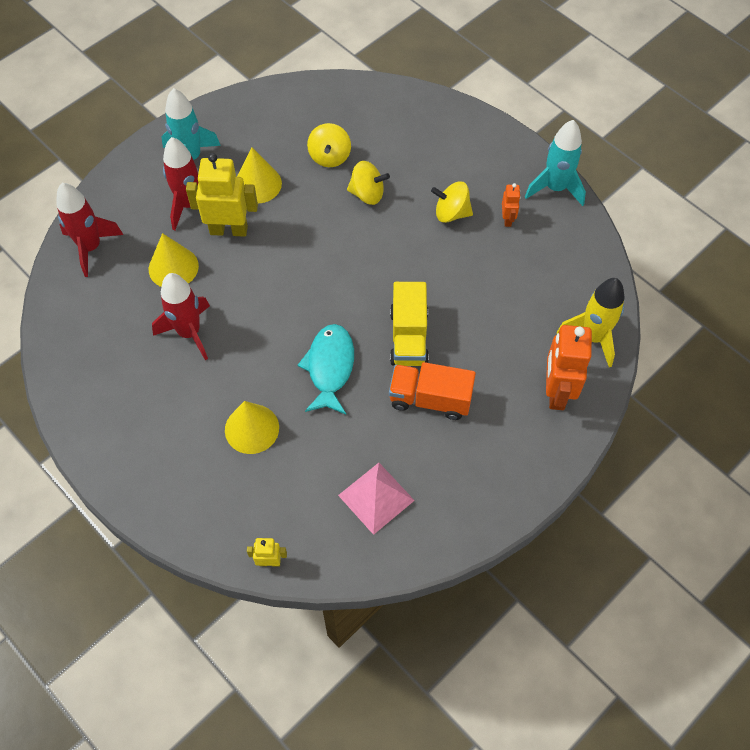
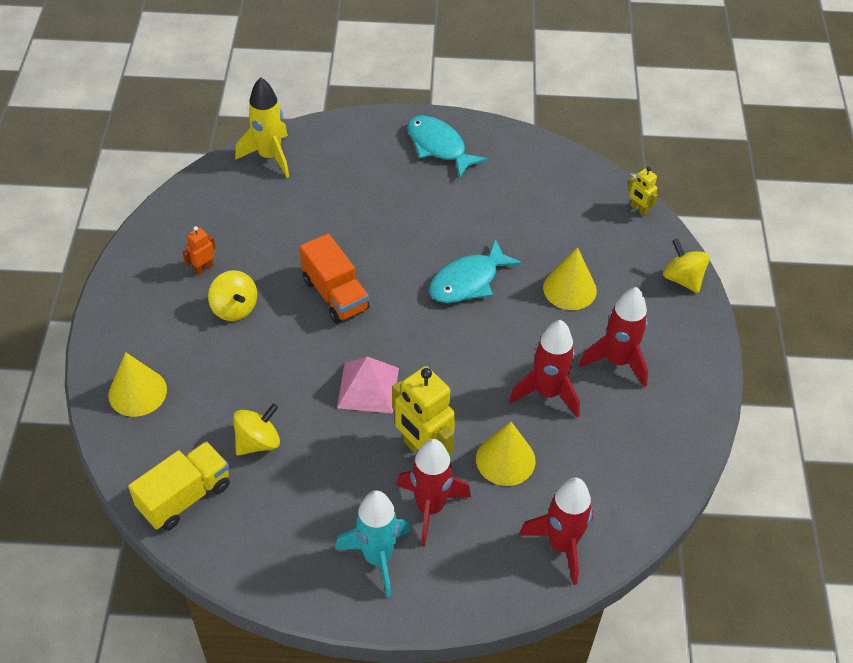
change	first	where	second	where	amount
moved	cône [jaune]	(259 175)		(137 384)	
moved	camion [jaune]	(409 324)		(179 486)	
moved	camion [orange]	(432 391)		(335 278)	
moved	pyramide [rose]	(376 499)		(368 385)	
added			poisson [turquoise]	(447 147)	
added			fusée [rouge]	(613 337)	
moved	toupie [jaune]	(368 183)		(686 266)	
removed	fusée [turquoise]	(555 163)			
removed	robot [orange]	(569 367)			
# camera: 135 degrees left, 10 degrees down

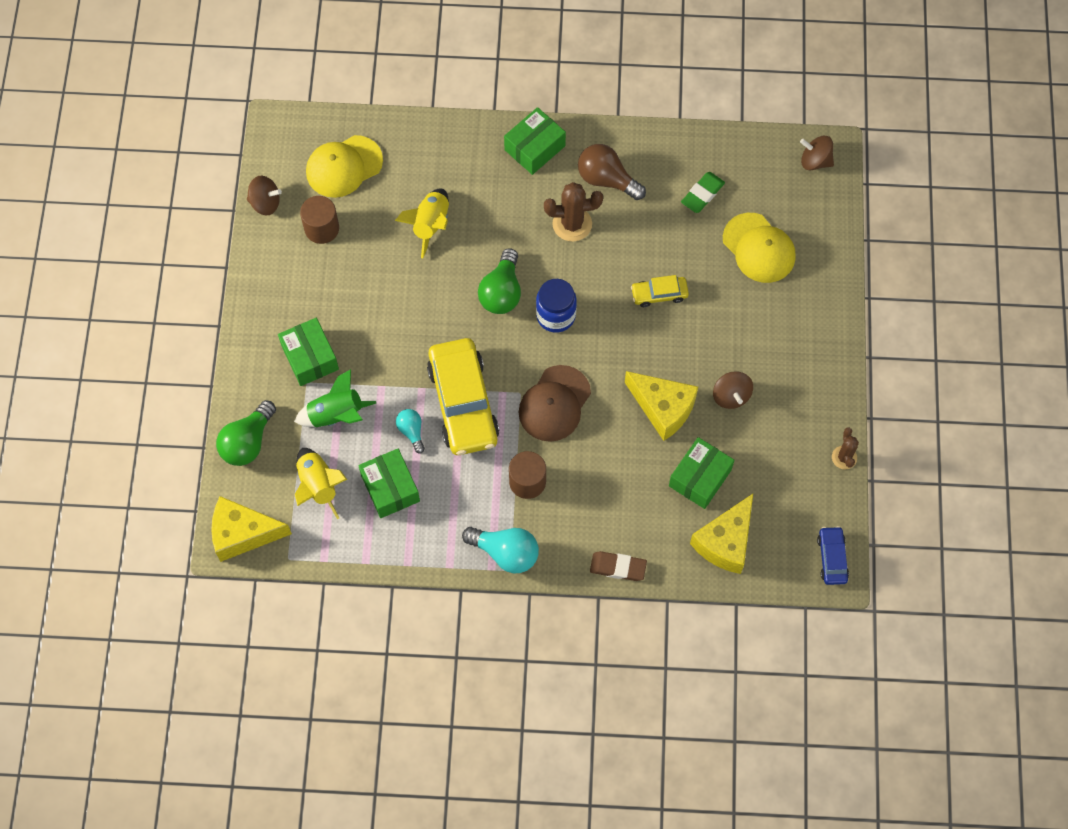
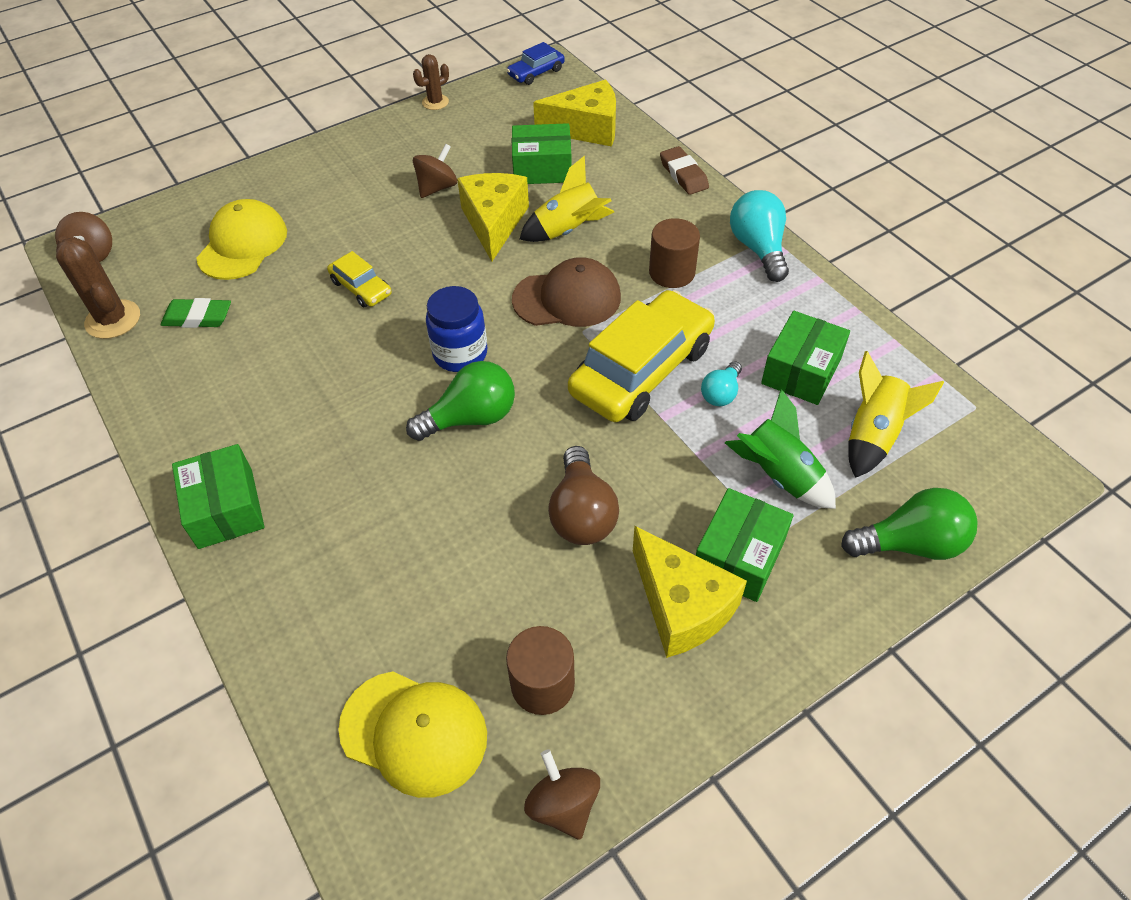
change	first	where	second	where	amount
moved	cactus [marron]	(573 212)		(98 287)	
turned	boîte [vert]	(535 141)		(218 496)	60 degrees clockwise
moved	fusée [jaune]	(422 223)		(567 199)	
moved	ampoule [marron]	(612 172)		(583 495)	
moved	fromage [jaune]	(251 529)		(690 592)	
# camera: 125 degrees left, 15 degrees down

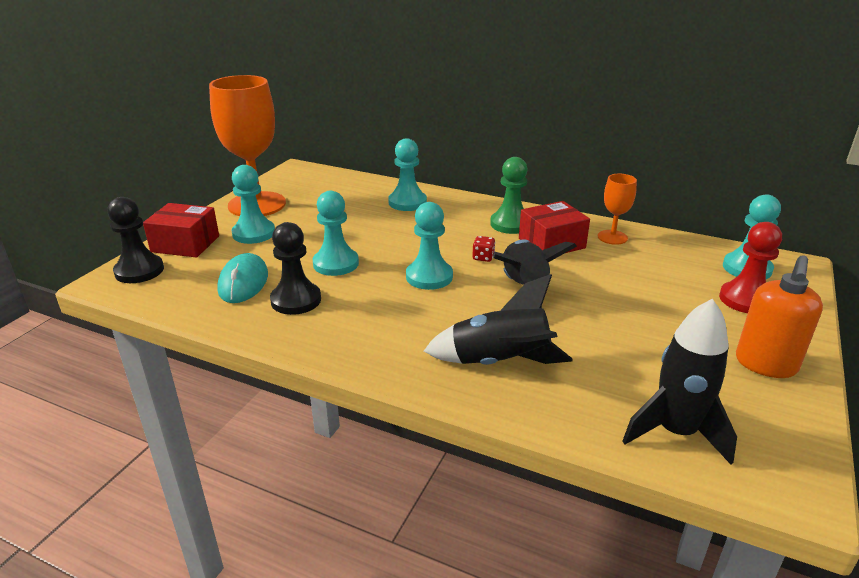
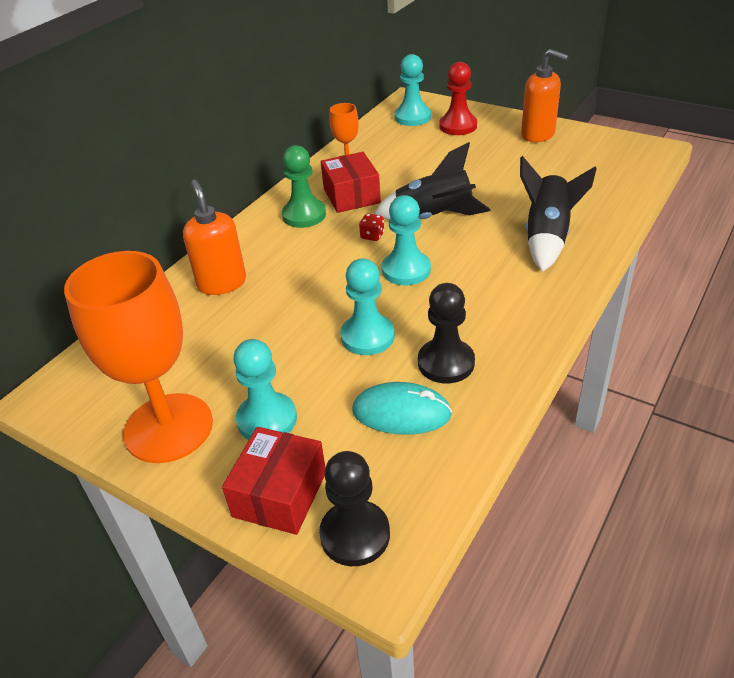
change	first	where	second	where	amount
replaced	pion [turquoise]	(407 174)	distributeur de savon [orange]	(214 237)	
removed	fusée [noir]	(679 381)			
# camera: 80 degrees left, 10 degrees up

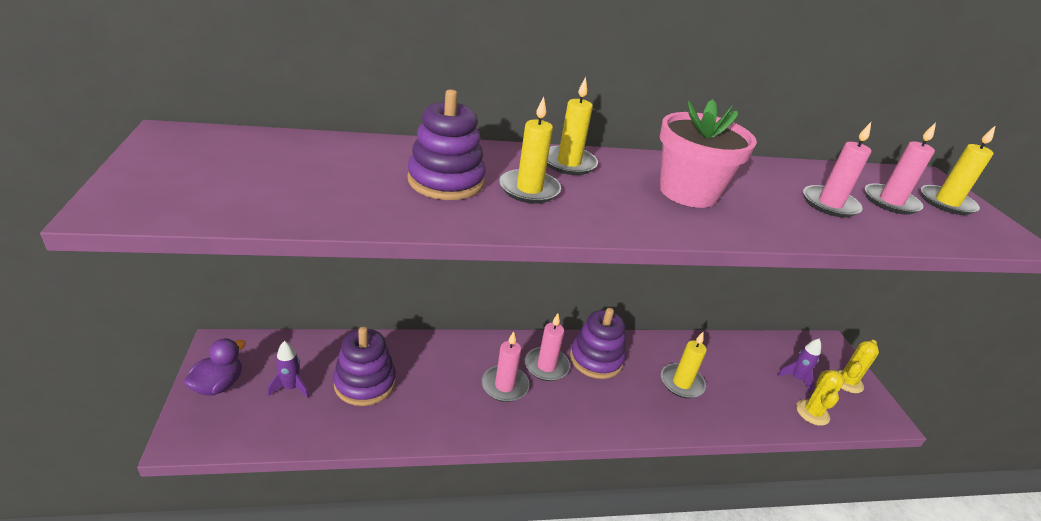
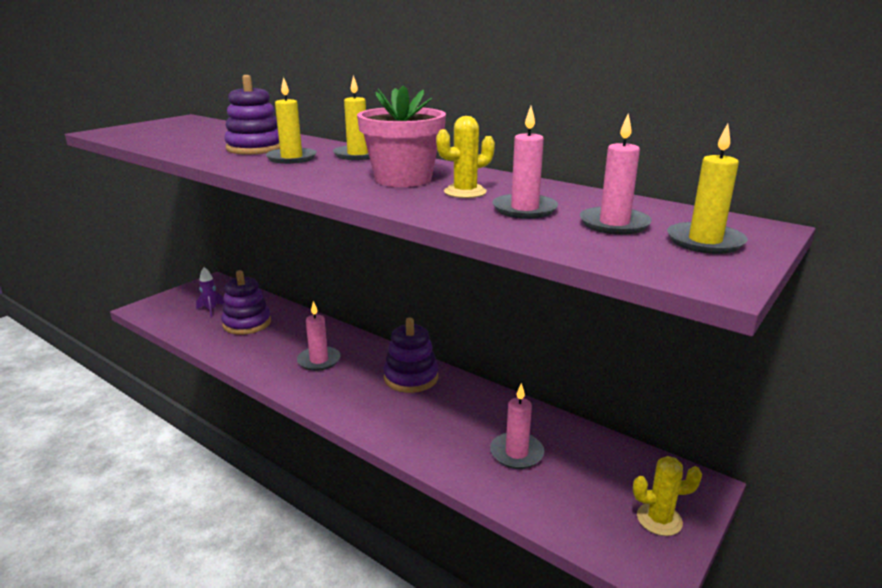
change	first	where	second	where	amount
moved	cactus [jaune]	(820 398)		(465 157)	
moved	bougie [rose]	(547 347)		(517 426)	
removed	canard [violet]	(215 367)			
removed	bougie [jaune]	(684 365)			
removed	fusée [violet]	(799 365)			
# camera: 50 degrees right, 10 degrees down

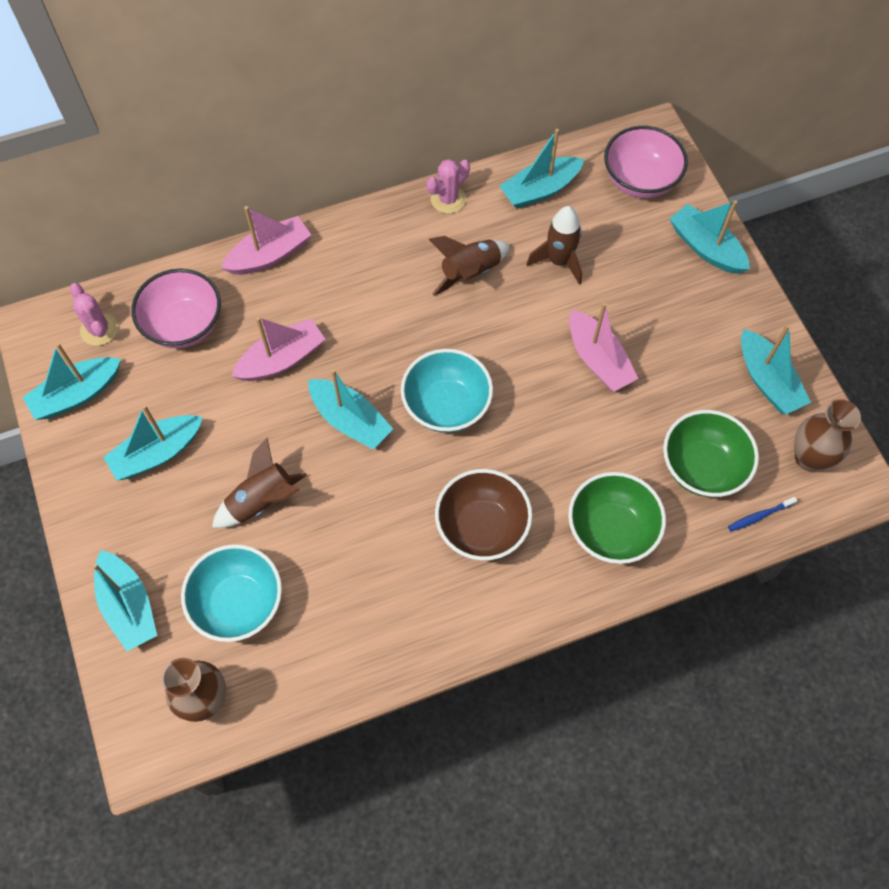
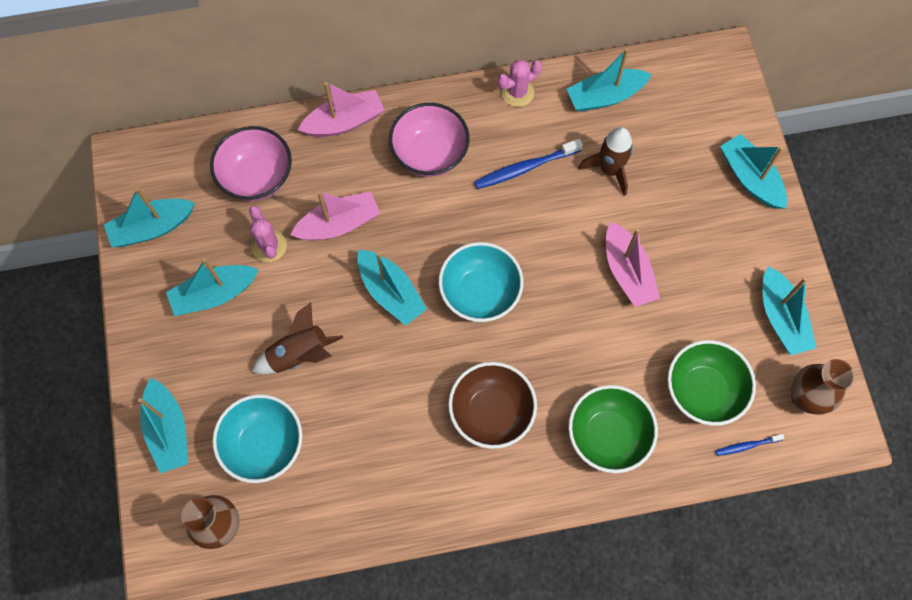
change	first	where	second	where	amount
moved	cactus [rose]	(94 314)		(268 234)	
moved	bol [rose]	(646 162)		(429 140)	
replaced	fusée [marron]	(469 266)	brosse à dents [bleu]	(528 164)	
# camera: 10 degrees right, 5 degrees up

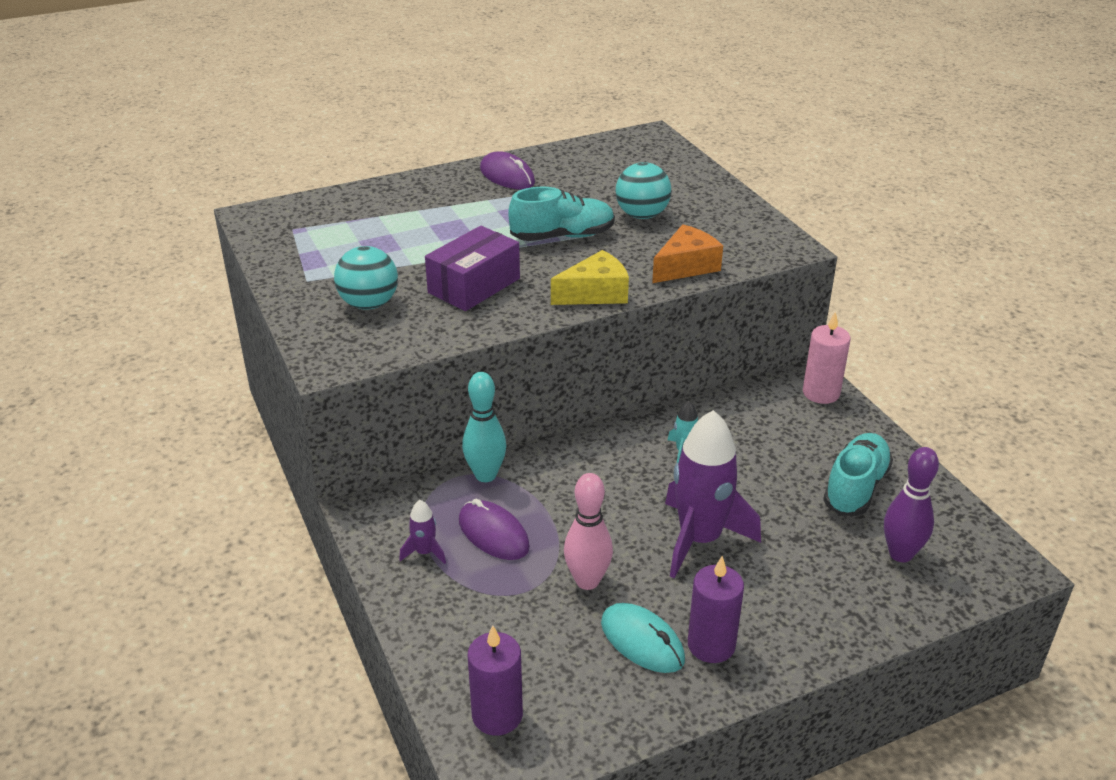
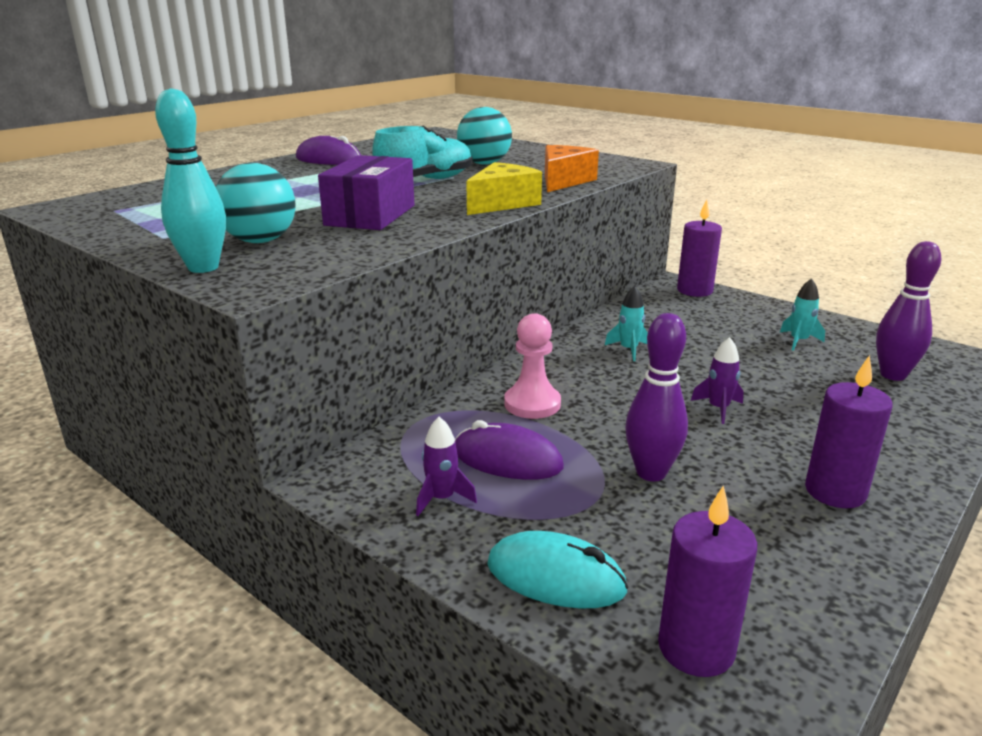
change	first	where	second	where	amount
moved	quille [turquoise]	(484 427)		(190 180)	
moved	souris [turquoise]	(643 638)		(557 570)	
added			pion [rose]	(532 366)	
recoloured	quille [rose]	(588 531)	quille [violet]	(656 397)	
recoloured	bougie [rose]	(827 357)	bougie [violet]	(699 248)	
resized	fusée [violet]	(713 494)		(717 380)	x0.43
replaced	chaussure [turquoise]	(858 474)	fusée [turquoise]	(802 314)	
# camera: 25 degrees left, 10 degrees down

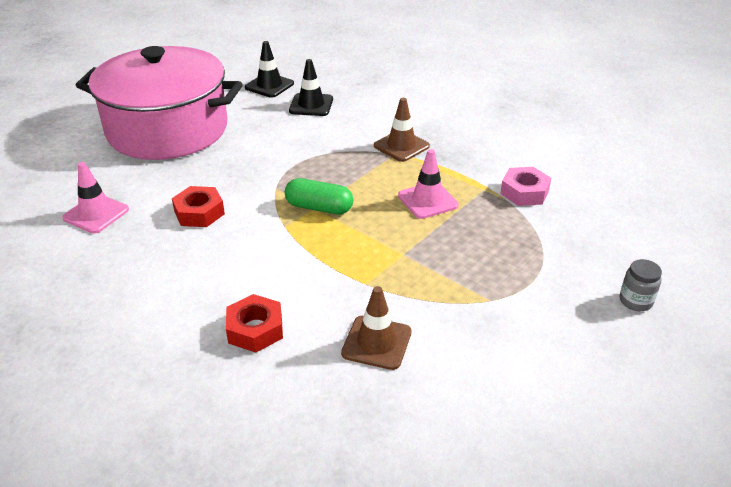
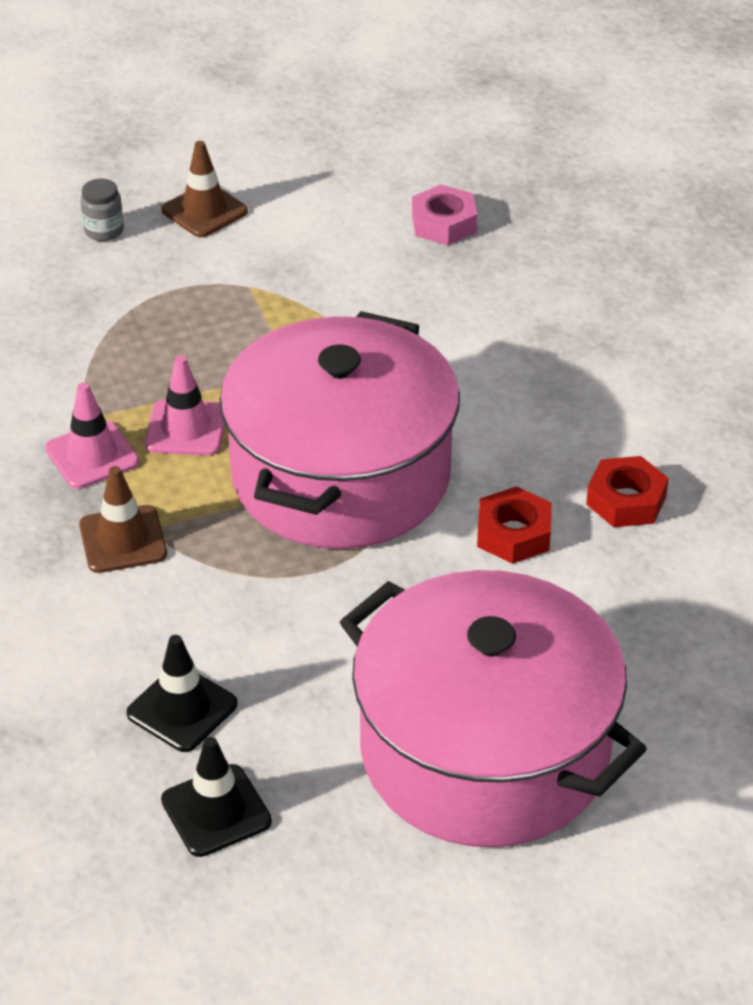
change	first	where	second	where	amount
moved	cône de chantier [rose]	(95 197)		(92 435)	
moved	cône de chantier [marron]	(376 328)		(204 189)	
replaced	gélule [vert]	(319 196)	marmite [rose]	(340 430)	
moved	écrou [rose]	(525 186)		(444 214)	
moved	écrou [rouge]	(254 323)		(627 491)	
# camera: 150 degrees left, 5 degrees up

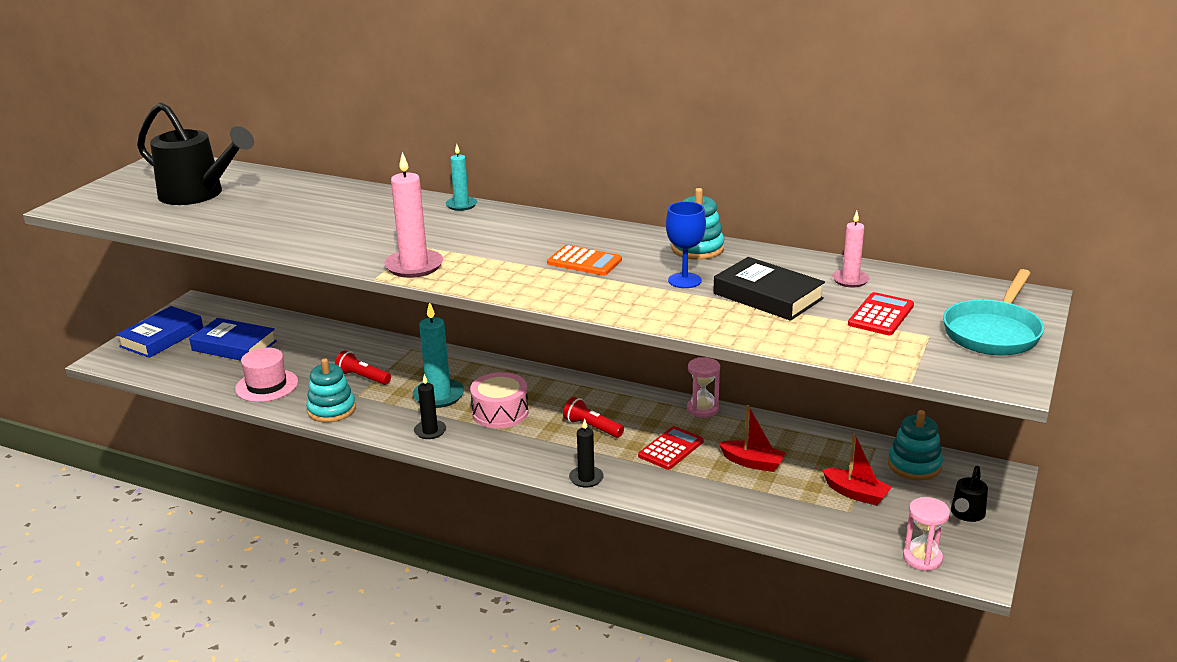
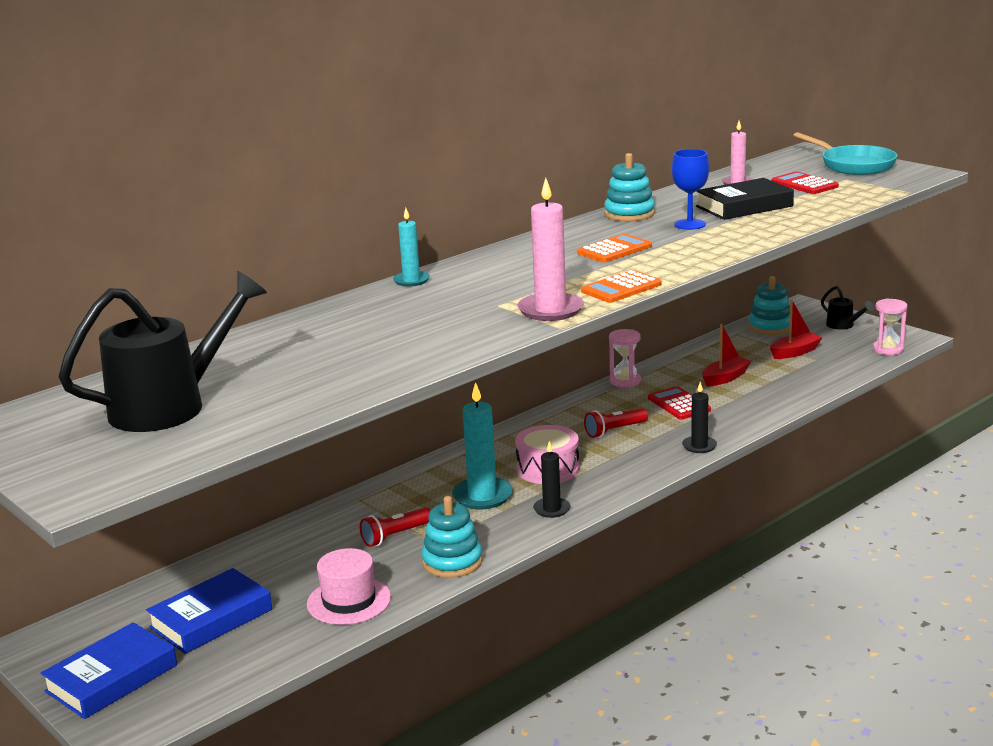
change	first	where	second	where	amount
turned	livre [bleu]	(159 332)		(108 670)	75 degrees clockwise
added			calculatrice [orange]	(621 286)	
# camera: 65 degrees left, 5 degrees down

